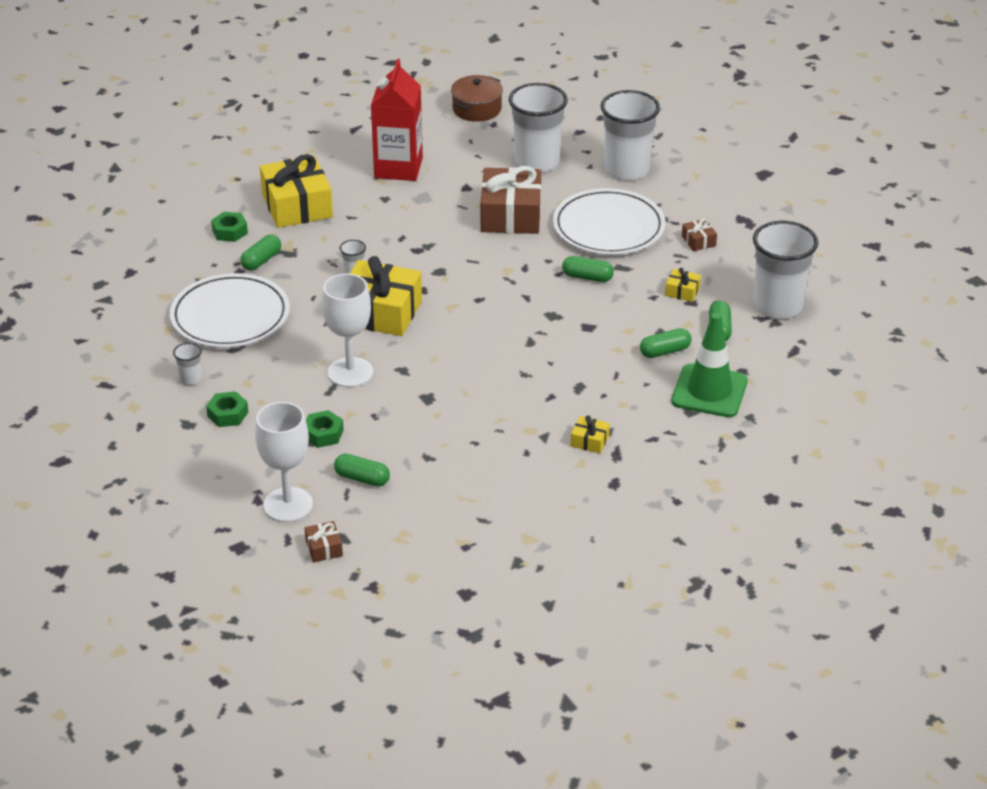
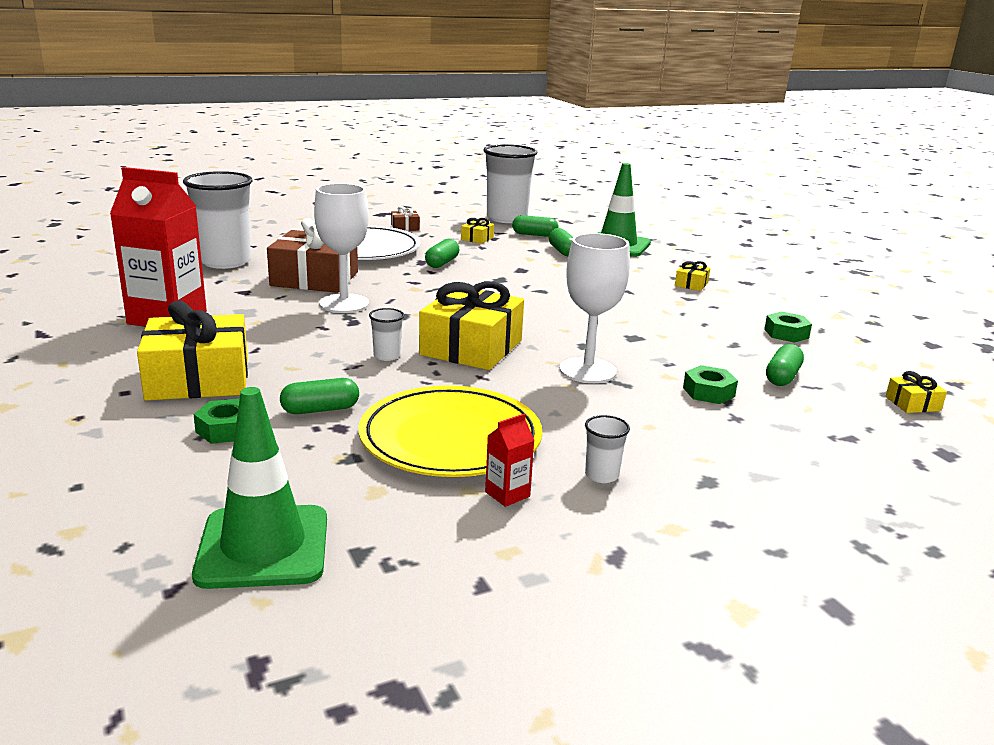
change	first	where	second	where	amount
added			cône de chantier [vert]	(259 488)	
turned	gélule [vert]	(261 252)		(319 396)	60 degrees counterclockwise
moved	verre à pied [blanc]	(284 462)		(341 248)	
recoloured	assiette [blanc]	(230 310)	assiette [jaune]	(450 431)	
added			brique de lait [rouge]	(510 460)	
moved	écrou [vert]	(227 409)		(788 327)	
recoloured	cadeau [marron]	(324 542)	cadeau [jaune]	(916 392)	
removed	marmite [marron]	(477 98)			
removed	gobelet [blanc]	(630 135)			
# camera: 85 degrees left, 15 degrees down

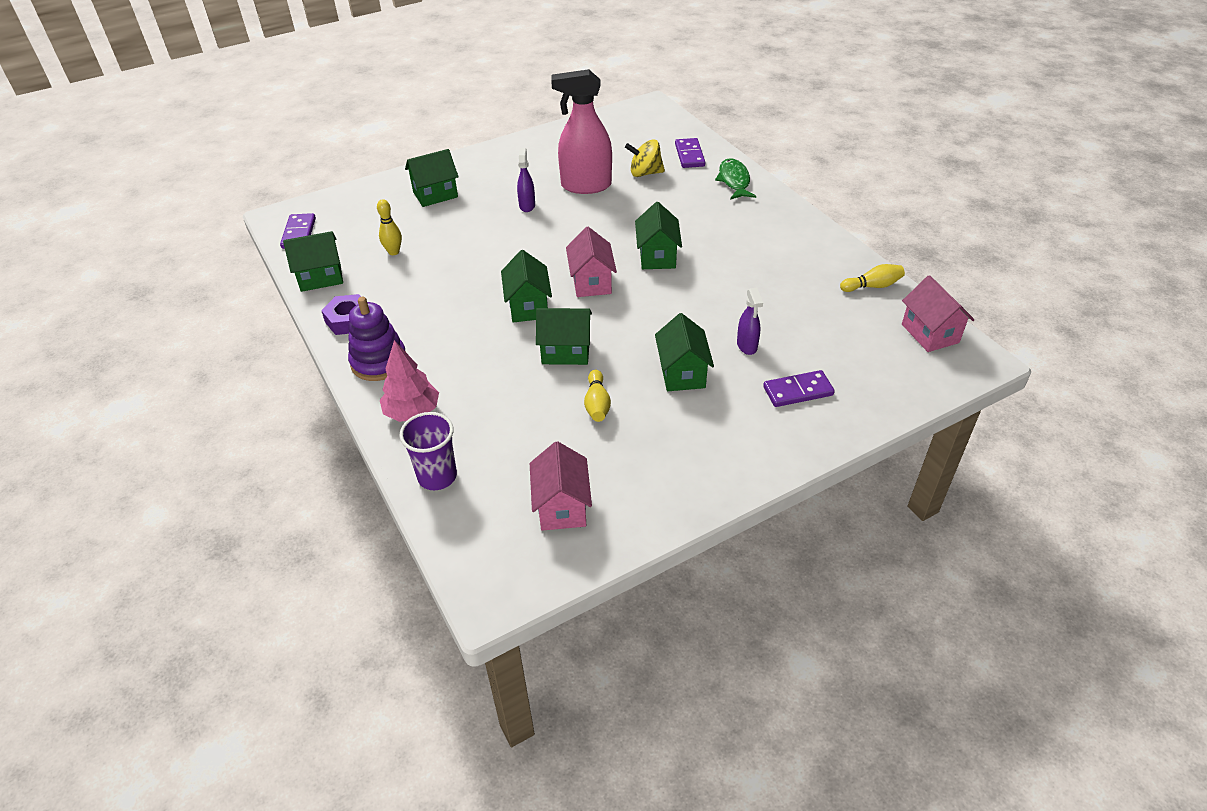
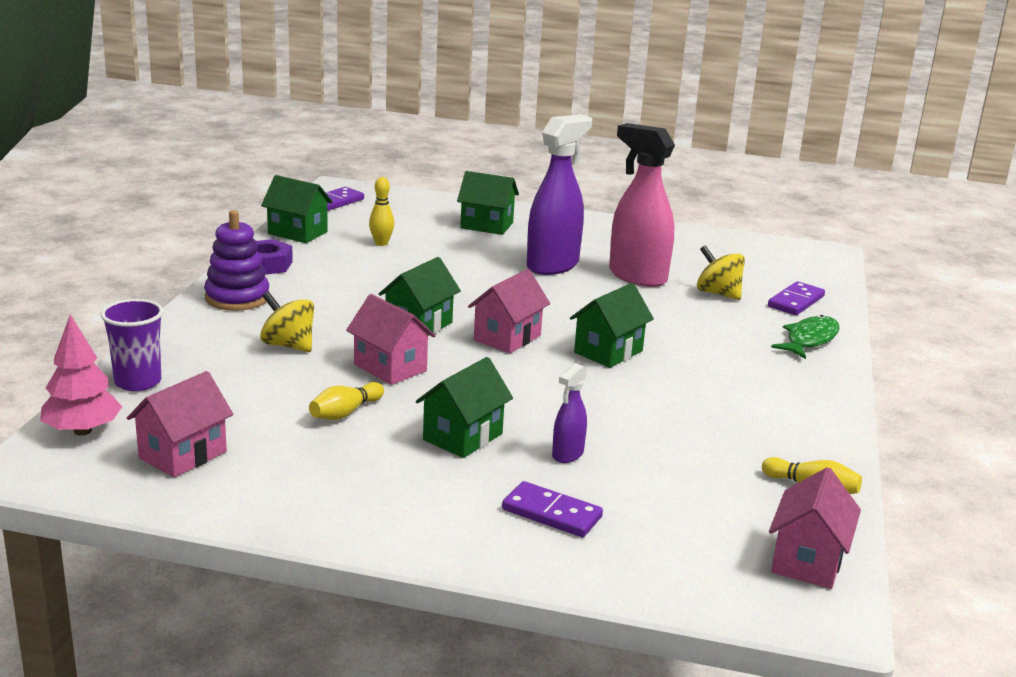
change	first	where	second	where	amount
moved	arbre [rose]	(409 381)		(81 375)	
added			toupie [jaune]	(287 322)	
recoloured	maison [vert]	(564 336)	maison [rose]	(391 339)	
resized	vaporisateur [violet]	(526 180)		(559 194)	x2.07
# camera: 40 degrees right, 20 degrees down

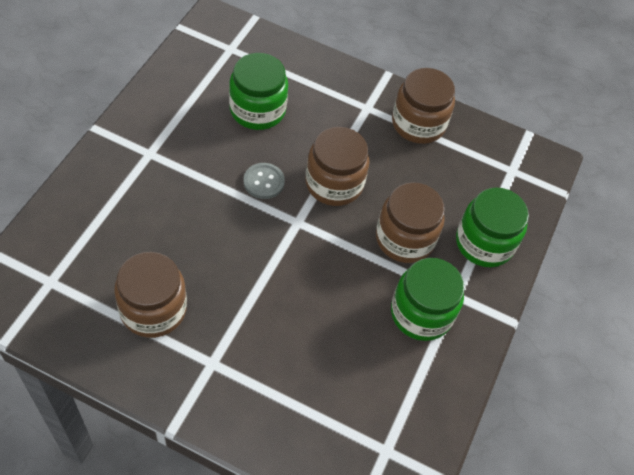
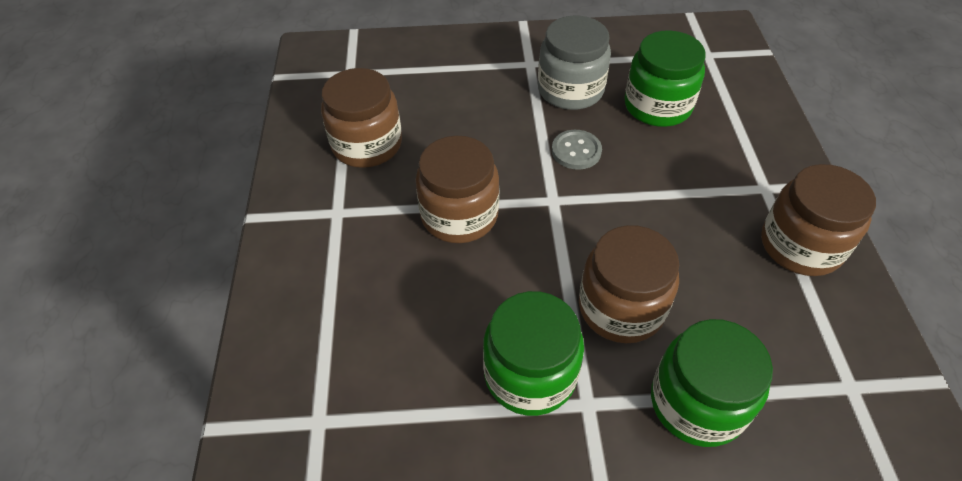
change	first	where	second	where	amount
moved	bocal [marron]	(337 166)		(457 189)	
added			bocal [gris]	(574 63)	
# camera: 70 degrees right, 5 degrees down

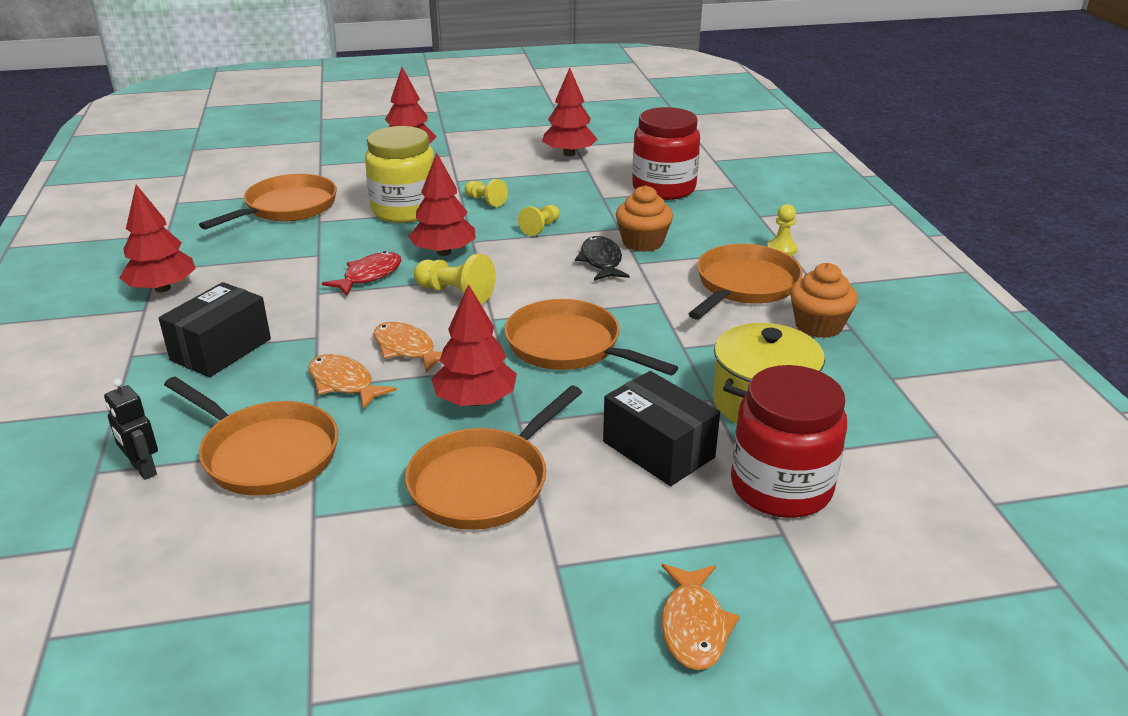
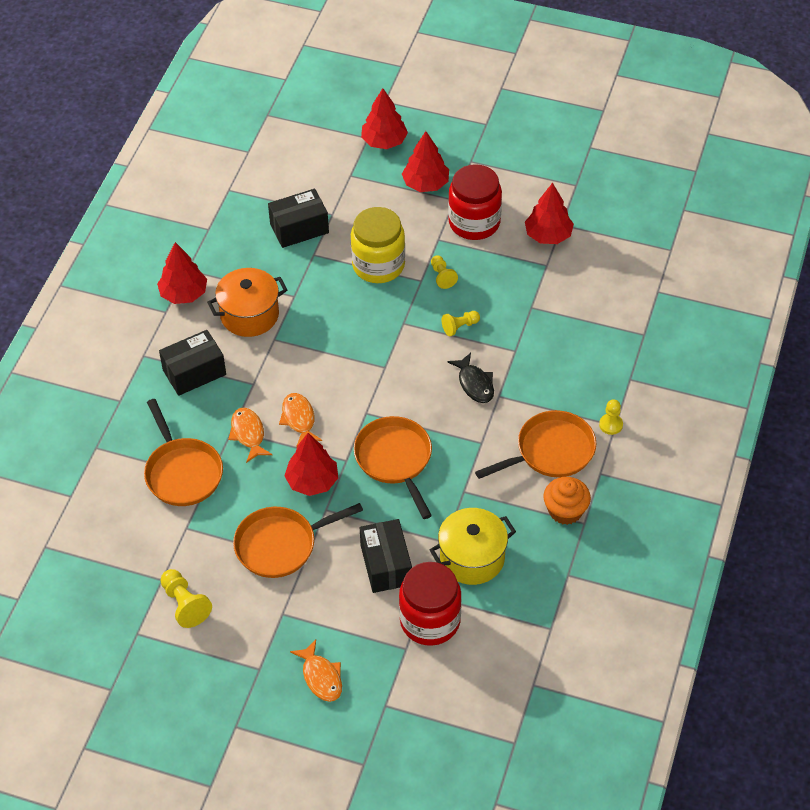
change	first	where	second	where	amount
moved	pion [jaune]	(455 279)		(186 598)	
added			marmite [orange]	(247 302)	
replaced	poêle [orange]	(268 202)	boîte [noir]	(298 218)	
turned	poisson [orange]	(700 617)		(316 671)	60 degrees counterclockwise
moved	arbre [rouge]	(442 204)		(384 118)	
turned	poisson [noir]	(602 258)		(470 378)	135 degrees clockwise
moved	bocal [rouge]	(666 153)		(475 202)	
removed	robot [noir]	(131 429)			
removed	poisson [rouge]	(361 273)			
removed	muffin [orange]	(644 218)			
# camera: 30 degrees right, 20 degrees up

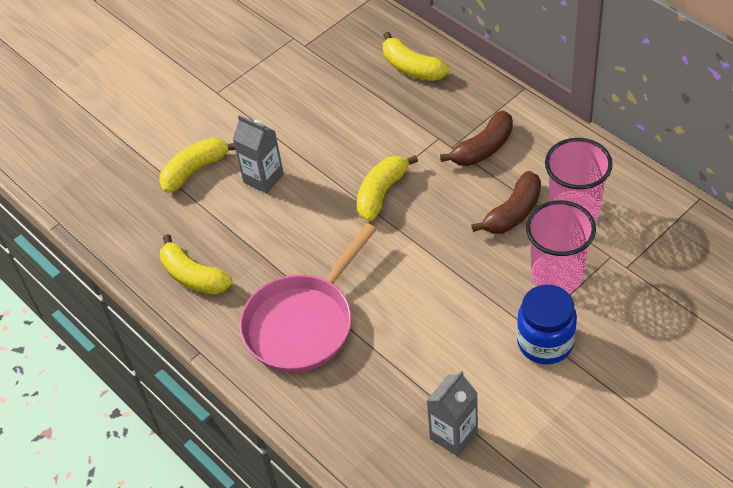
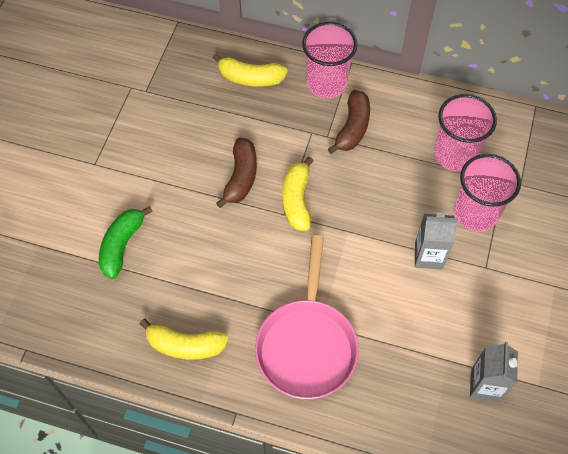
change	first	where	second	where	amount
recoloured	banane [jaune]	(197 165)	banane [vert]	(126 242)	
moved	banane [marron]	(506 202)		(236 172)	
added			gobelet [rose]	(329 60)	
moved	brique de lait [gris]	(258 154)		(436 241)	
removed	bocal [bleu]	(547 325)			
# camera: 35 degrees left, 10 degrees up

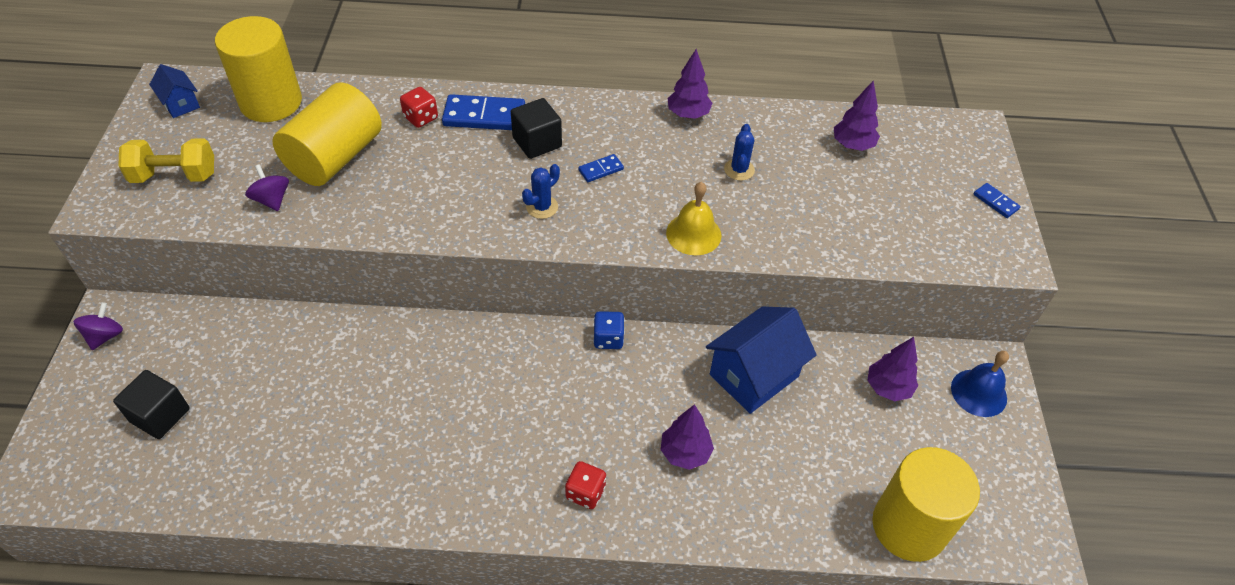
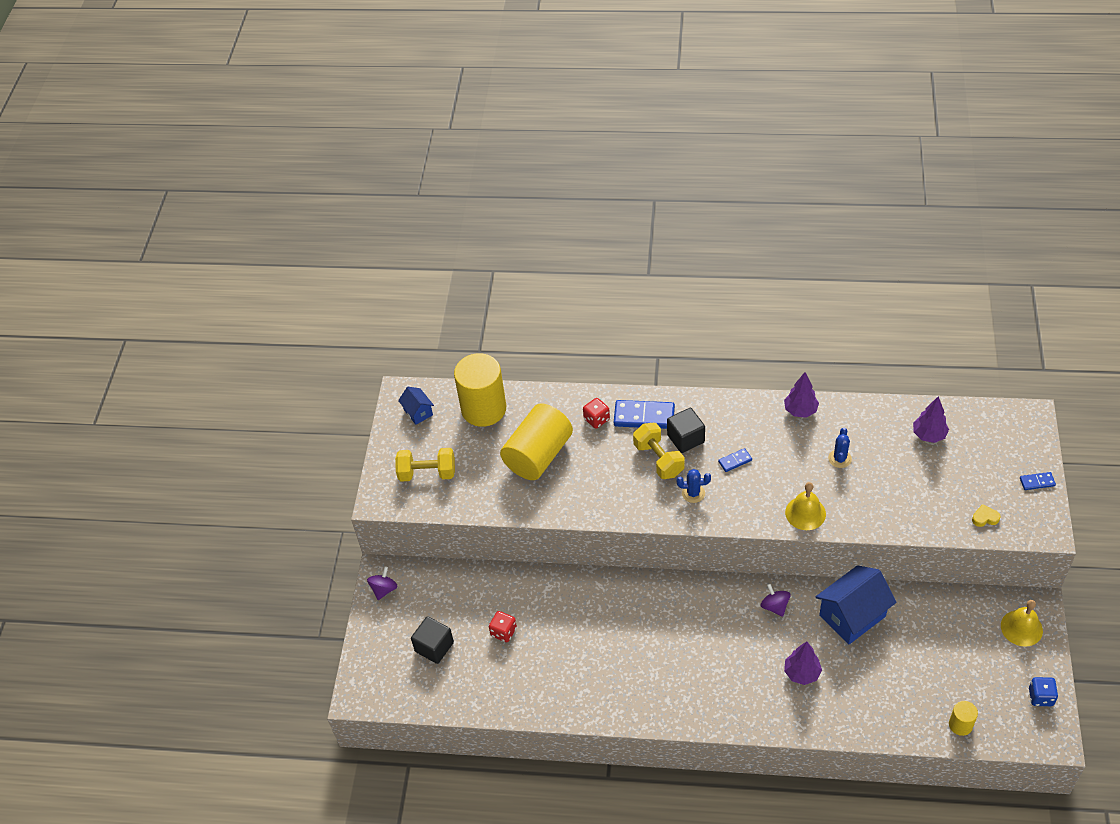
change	first	where	second	where	amount
moved	dé [rouge]	(585 485)		(503 626)	
added			haltère [jaune]	(659 451)	
turned	cactus [bleu]	(541 191)		(694 486)	45 degrees clockwise
moved	toupie [violet]	(267 187)		(775 600)	
resized	cylindre [jaune]	(926 504)		(963 718)	x0.45
added			cœur [jaune]	(986 515)	
recoloured	cloche [bleu]	(980 384)	cloche [jaune]	(1022 623)	
turned	domino [bleu]	(997 200)		(1038 481)	60 degrees counterclockwise
moved	dé [bleu]	(609 330)		(1043 691)	
removed	arbre [violet]	(892 369)			
# camera: 10 degrees right, 0 degrees up

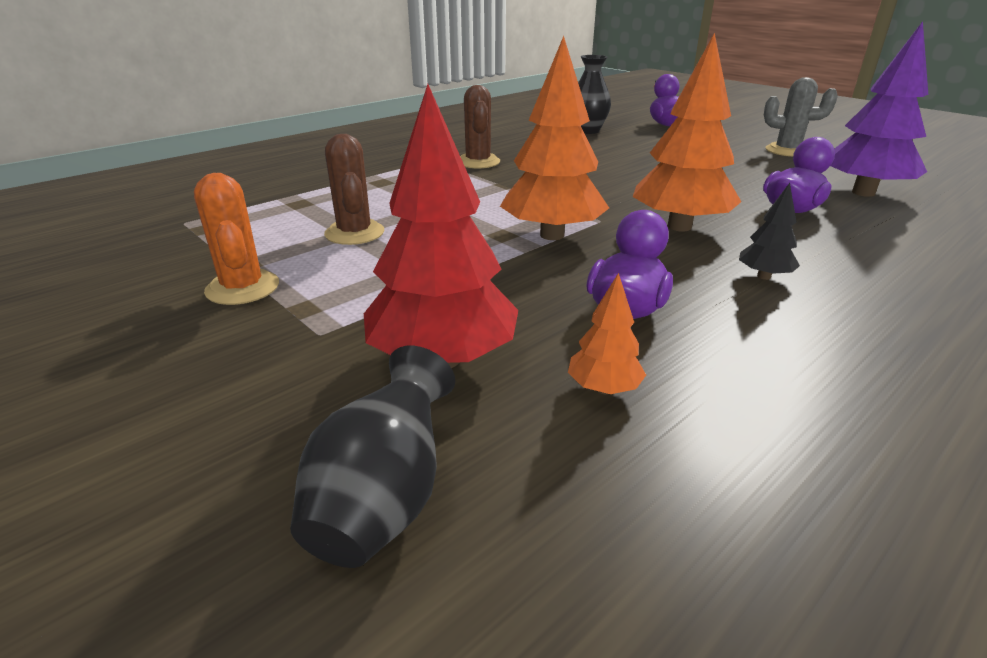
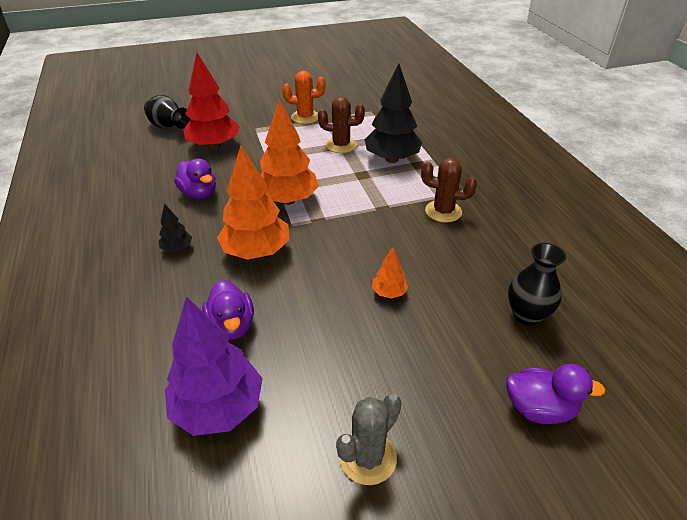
change	first	where	second	where	amount
added			arbre [noir]	(393 113)	
moved	arbre [orange]	(607 333)		(390 273)	
# camera: 115 degrees right, 10 degrees up

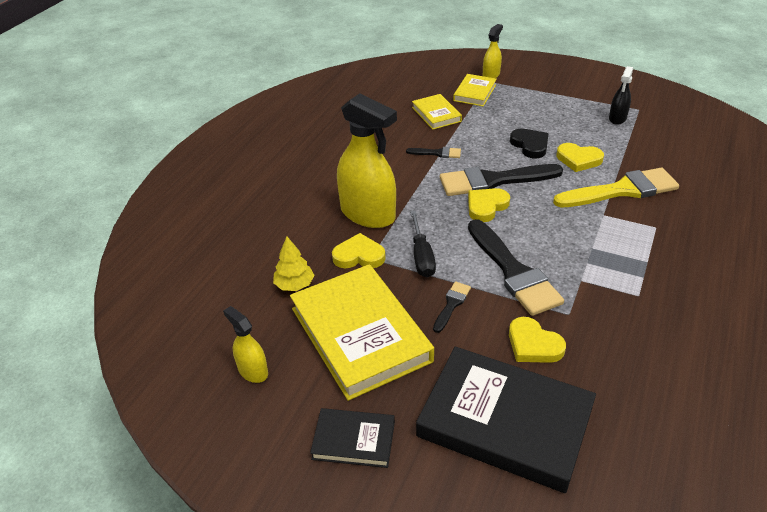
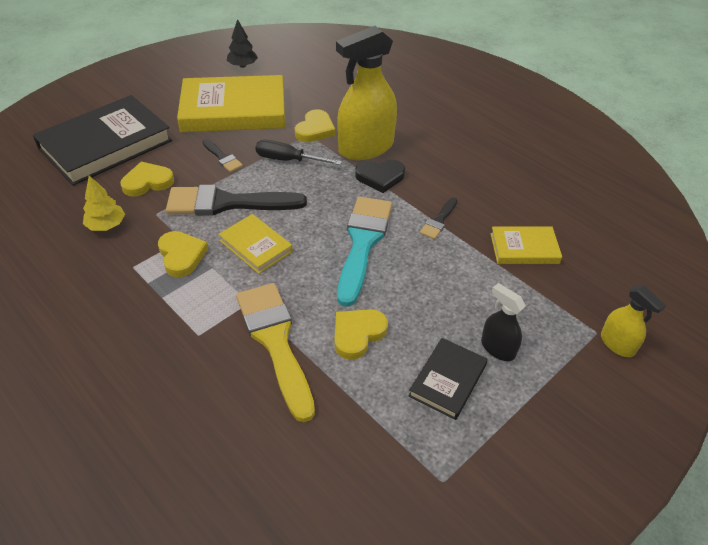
change	first	where	second	where	amount
moved	arbre [jaune]	(293 264)		(104 203)	
moved	cœur [jaune]	(489 205)		(183 254)	
moved	livre [jaune]	(474 90)		(256 244)	
replaced	vaporisateur [jaune]	(245 344)	arbre [noir]	(242 43)	
turned	pinceau [jaune]	(616 187)		(275 352)	150 degrees clockwise
recoloured	pinceau [noir]	(501 180)	pinceau [turquoise]	(364 252)	
moved	cœur [noir]	(529 143)		(380 176)	
moved	livre [noir]	(352 438)		(448 379)	
moved	vaporisateur [noir]	(621 95)		(503 322)	
# camera: 110 degrees right, 5 degrees up

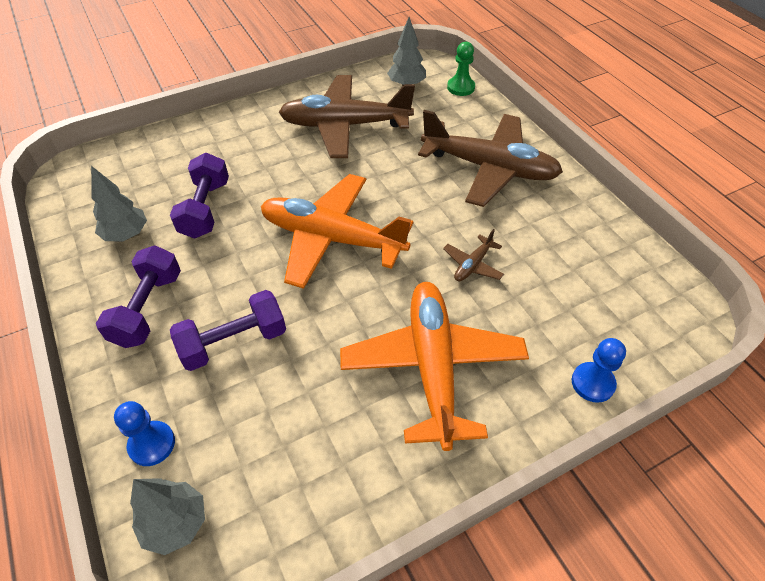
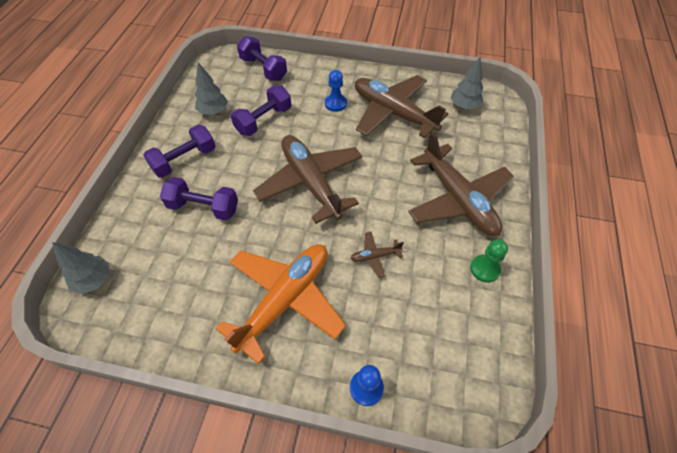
change	first	where	second	where	amount
added			haltère [violet]	(262 58)	
recoloured	avion [orange]	(337 231)	avion [marron]	(308 179)	
moved	pion [bleu]	(144 433)		(336 91)	
moved	pion [vert]	(461 69)		(489 261)	
# camera: 40 degrees right, 5 degrees up

